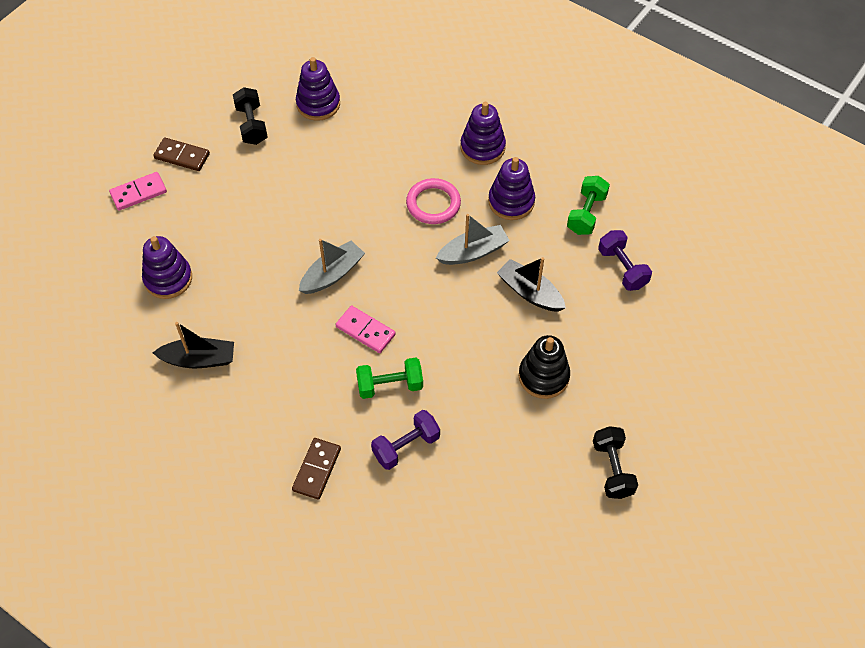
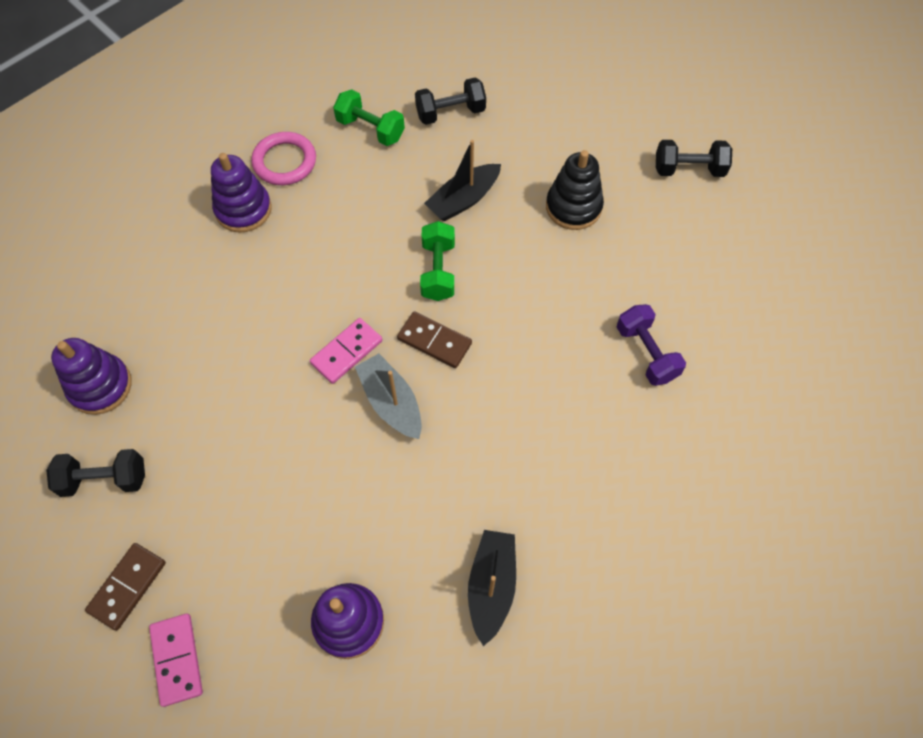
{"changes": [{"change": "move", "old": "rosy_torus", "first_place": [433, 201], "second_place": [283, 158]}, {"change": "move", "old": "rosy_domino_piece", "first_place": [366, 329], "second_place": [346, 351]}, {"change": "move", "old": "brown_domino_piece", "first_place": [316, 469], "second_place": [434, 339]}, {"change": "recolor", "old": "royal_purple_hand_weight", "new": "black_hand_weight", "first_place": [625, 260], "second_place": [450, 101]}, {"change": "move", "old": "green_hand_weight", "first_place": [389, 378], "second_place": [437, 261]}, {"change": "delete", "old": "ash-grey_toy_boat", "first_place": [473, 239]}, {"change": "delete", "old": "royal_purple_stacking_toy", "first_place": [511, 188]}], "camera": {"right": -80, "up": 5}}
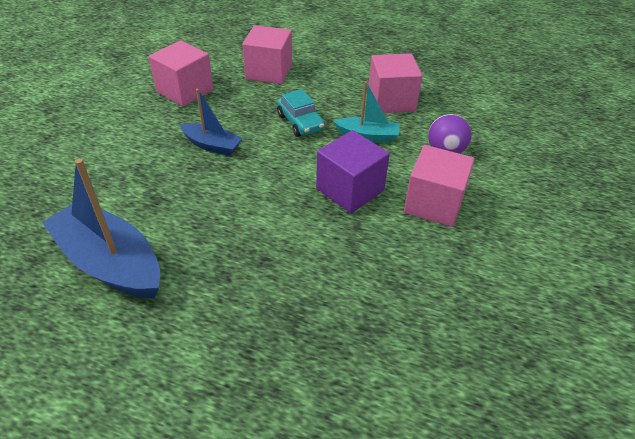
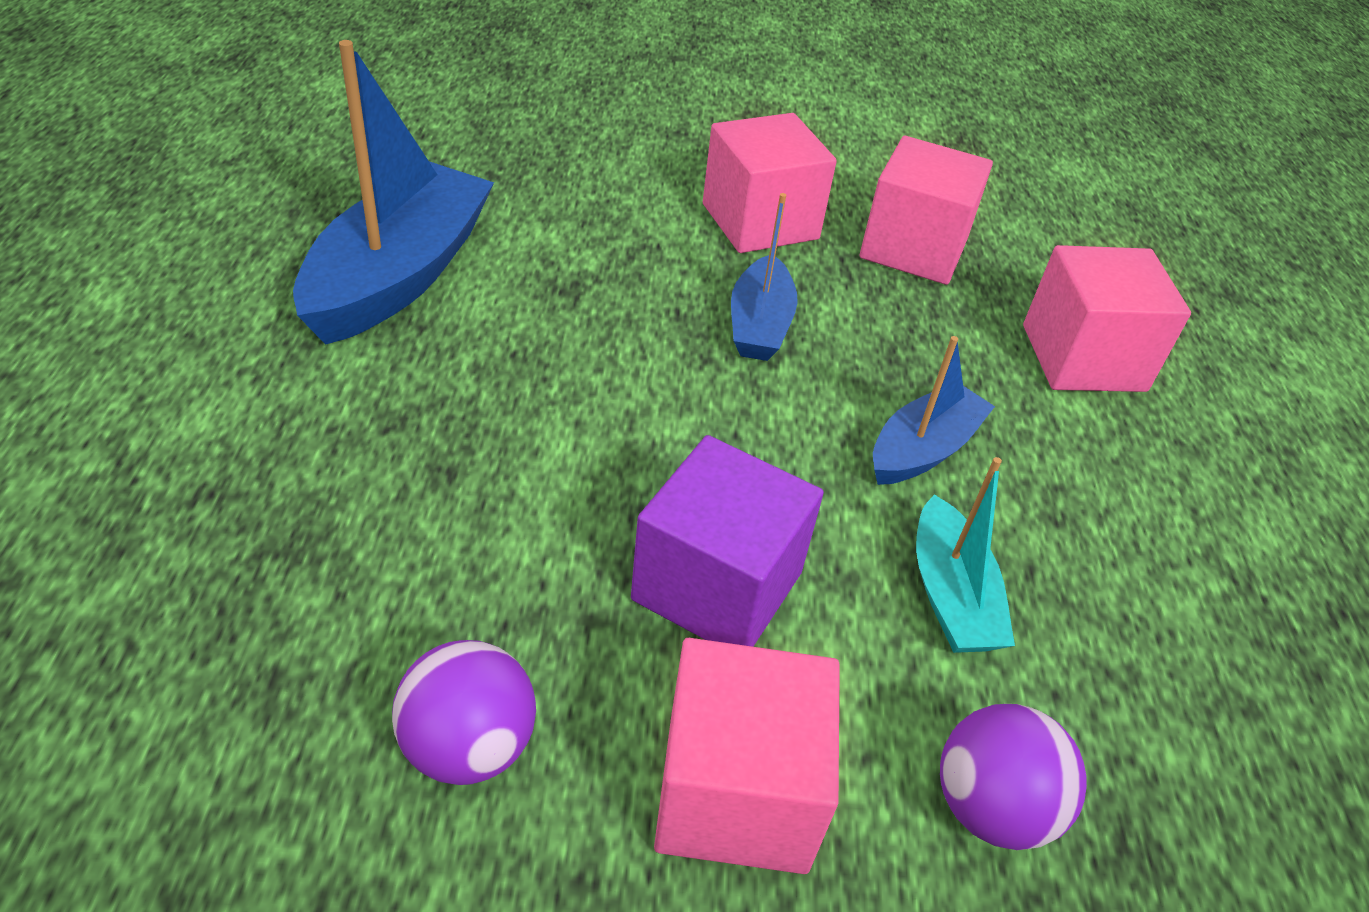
{"changes": [{"change": "insert", "new": "royal_purple_sphere", "second_place": [464, 712]}, {"change": "move", "old": "rosy_cube", "first_place": [395, 83], "second_place": [770, 183]}, {"change": "replace", "old": "teal_automobile", "new": "cobalt_toy_boat", "first_place": [301, 113], "second_place": [934, 410]}], "camera": {"right": 70, "up": 0}}
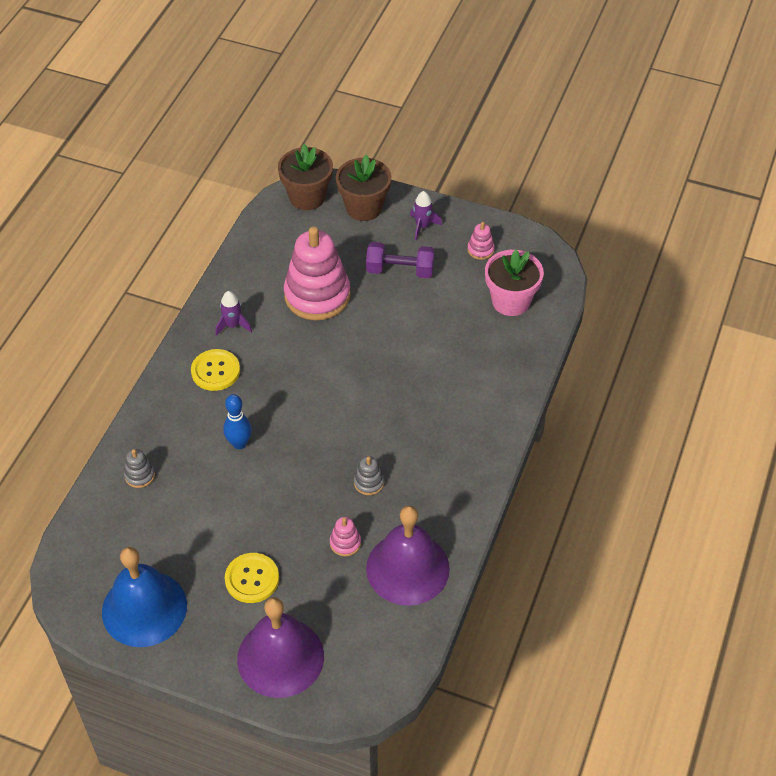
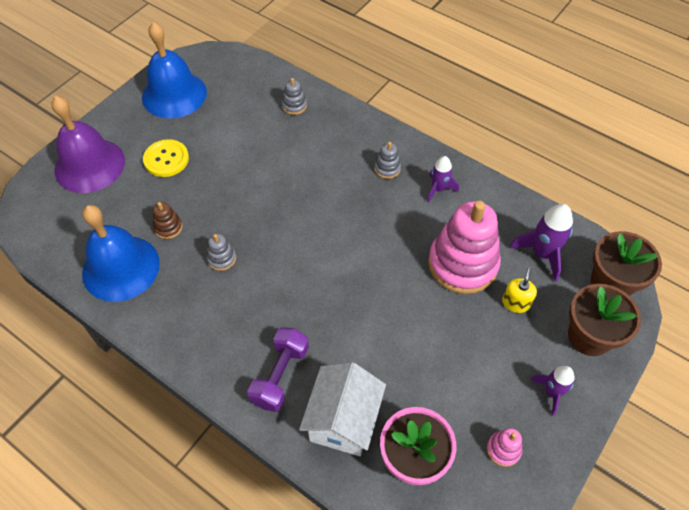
{"changes": [{"change": "recolor", "old": "royal_purple_school_bell", "new": "cobalt_school_bell", "first_place": [408, 556], "second_place": [121, 253]}, {"change": "recolor", "old": "rosy_stacking_toy", "new": "brown_stacking_toy", "first_place": [345, 537], "second_place": [168, 220]}, {"change": "move", "old": "royal_purple_hand_weight", "first_place": [400, 260], "second_place": [278, 369]}, {"change": "insert", "new": "snow-white_cottage", "second_place": [342, 409]}, {"change": "replace", "old": "bright_yellow_sewing_button", "new": "ash-grey_stacking_toy", "first_place": [215, 370], "second_place": [387, 160]}, {"change": "insert", "new": "bright_yellow_soap_dispenser", "second_place": [519, 290]}, {"change": "insert", "new": "royal_purple_spaceship", "second_place": [541, 243]}, {"change": "delete", "old": "cobalt_bowling_pin", "first_place": [237, 421]}], "camera": {"right": 105, "up": 5}}
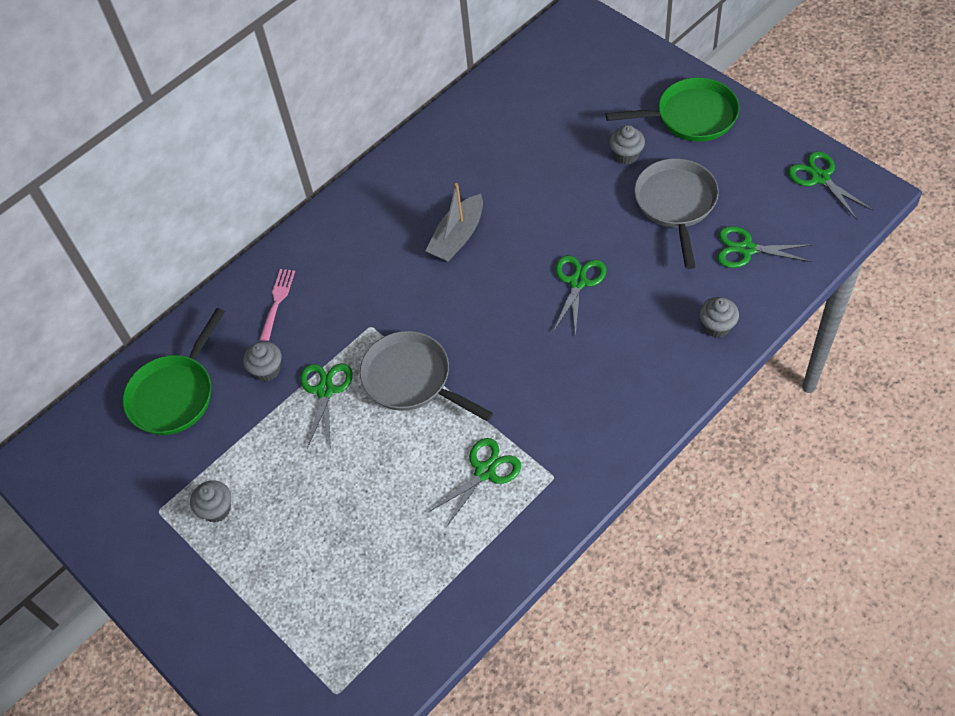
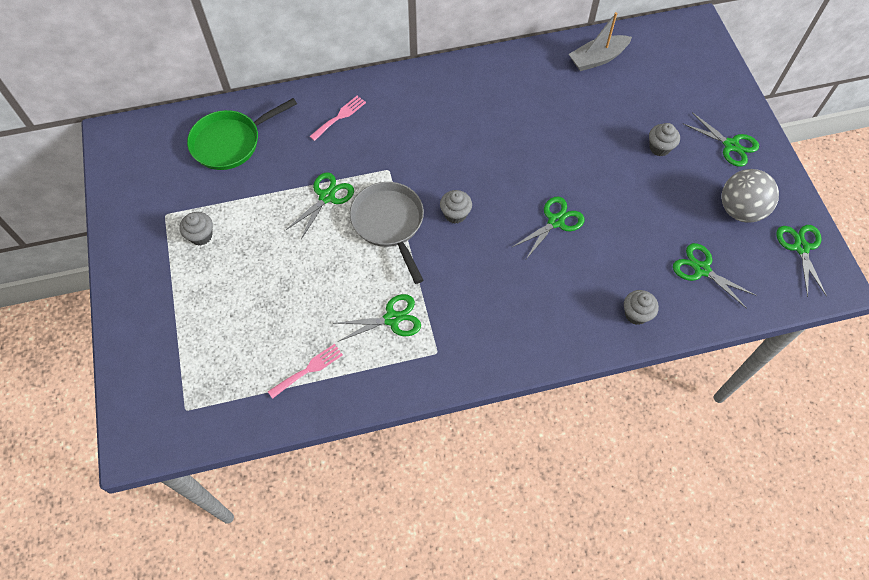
{"changes": [{"change": "insert", "new": "rosy_dinner_fork", "second_place": [305, 371]}, {"change": "move", "old": "ash-grey_cupcake", "first_place": [262, 361], "second_place": [456, 207]}, {"change": "move", "old": "ash-grey_toy_boat", "first_place": [454, 222], "second_place": [600, 41]}, {"change": "replace", "old": "green_pan", "new": "green_shears", "first_place": [672, 109], "second_place": [721, 139]}, {"change": "insert", "new": "ash-grey_sphere", "second_place": [750, 196]}, {"change": "delete", "old": "ash-grey_pan", "first_place": [676, 213]}], "camera": {"right": 25, "up": 5}}
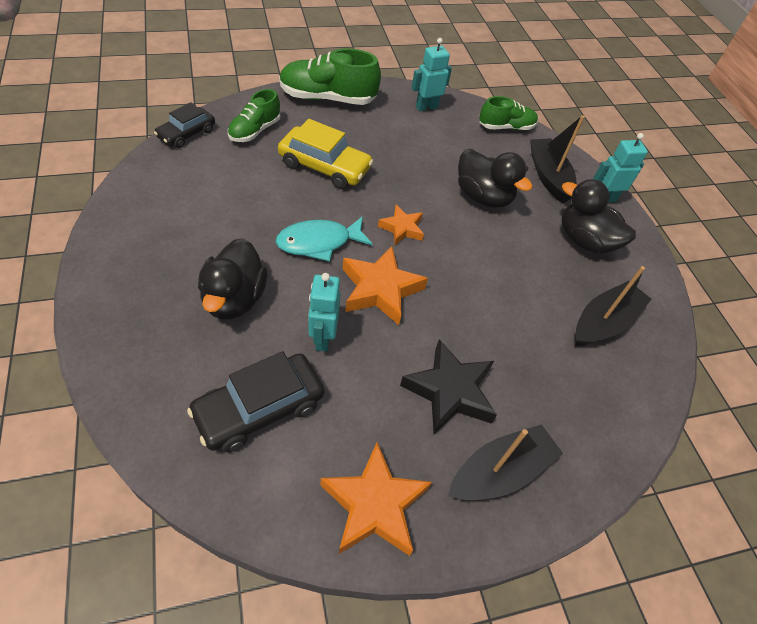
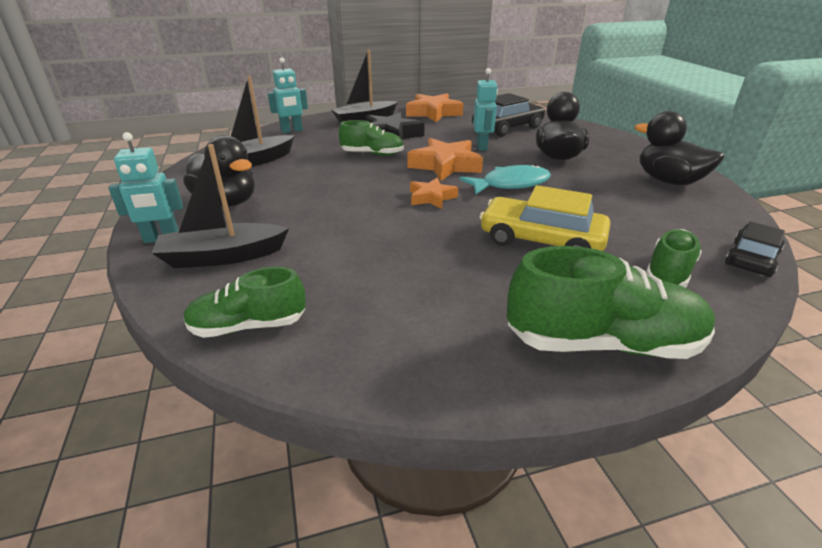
{"changes": [{"change": "rotate", "old": "black_toy_boat", "first_place": [557, 159], "second_place": [220, 206], "degrees": 90}, {"change": "move", "old": "teal_robot_figure", "first_place": [432, 74], "second_place": [288, 95]}, {"change": "insert", "new": "green_lace-up_shoe", "second_place": [371, 138]}, {"change": "move", "old": "black_rubber_duck", "first_place": [495, 178], "second_place": [679, 148]}], "camera": {"right": -175, "up": -20}}
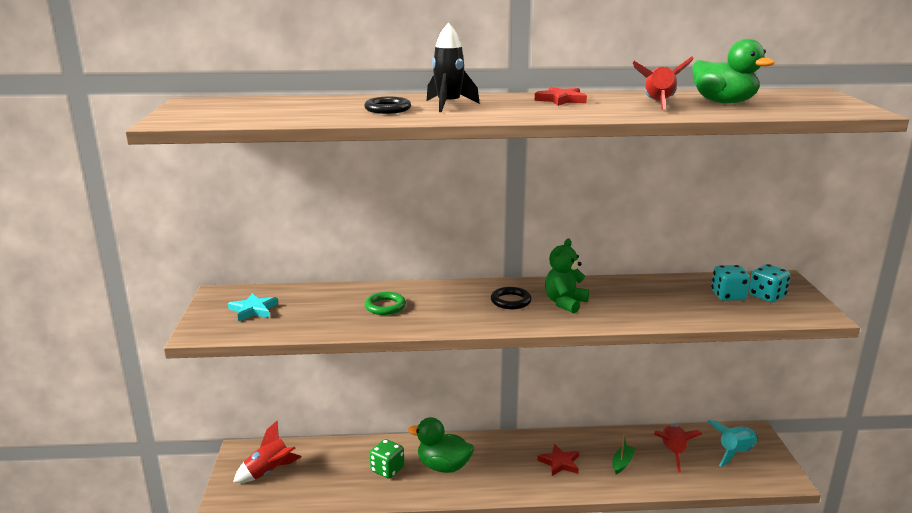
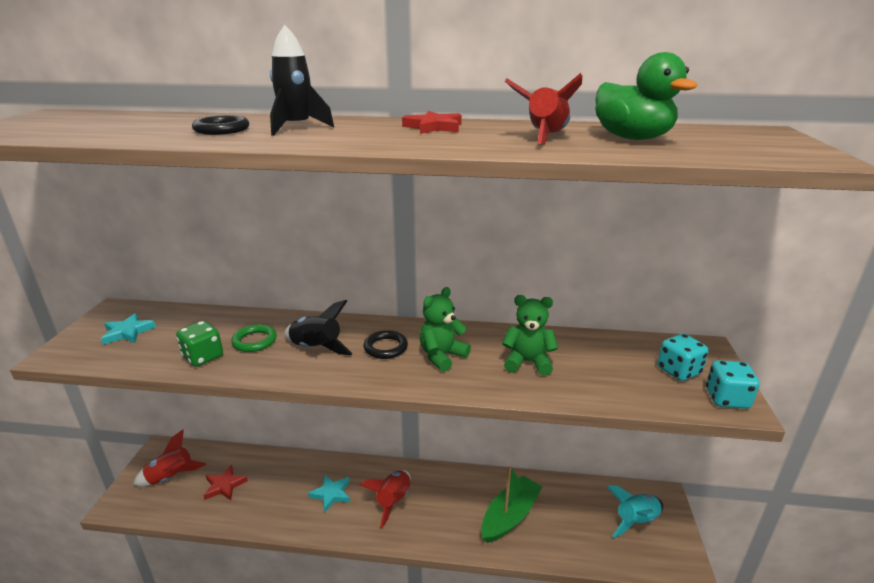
{"changes": [{"change": "move", "old": "green_game_die", "first_place": [387, 459], "second_place": [199, 344]}, {"change": "move", "old": "red_star", "first_place": [558, 460], "second_place": [225, 482]}, {"change": "insert", "new": "black_spaceship", "second_place": [318, 327]}, {"change": "replace", "old": "green_rubber_duck", "new": "teal_star", "first_place": [441, 445], "second_place": [329, 494]}, {"change": "move", "old": "red_spaceship", "first_place": [678, 448], "second_place": [385, 499]}, {"change": "resize", "old": "green_toy_boat", "first_place": [623, 454], "second_place": [511, 504], "factor": 1.95}, {"change": "insert", "new": "green_teddy", "second_place": [530, 335]}, {"change": "move", "old": "teal_game_die", "first_place": [730, 283], "second_place": [733, 384]}], "camera": {"right": 10, "up": 5}}
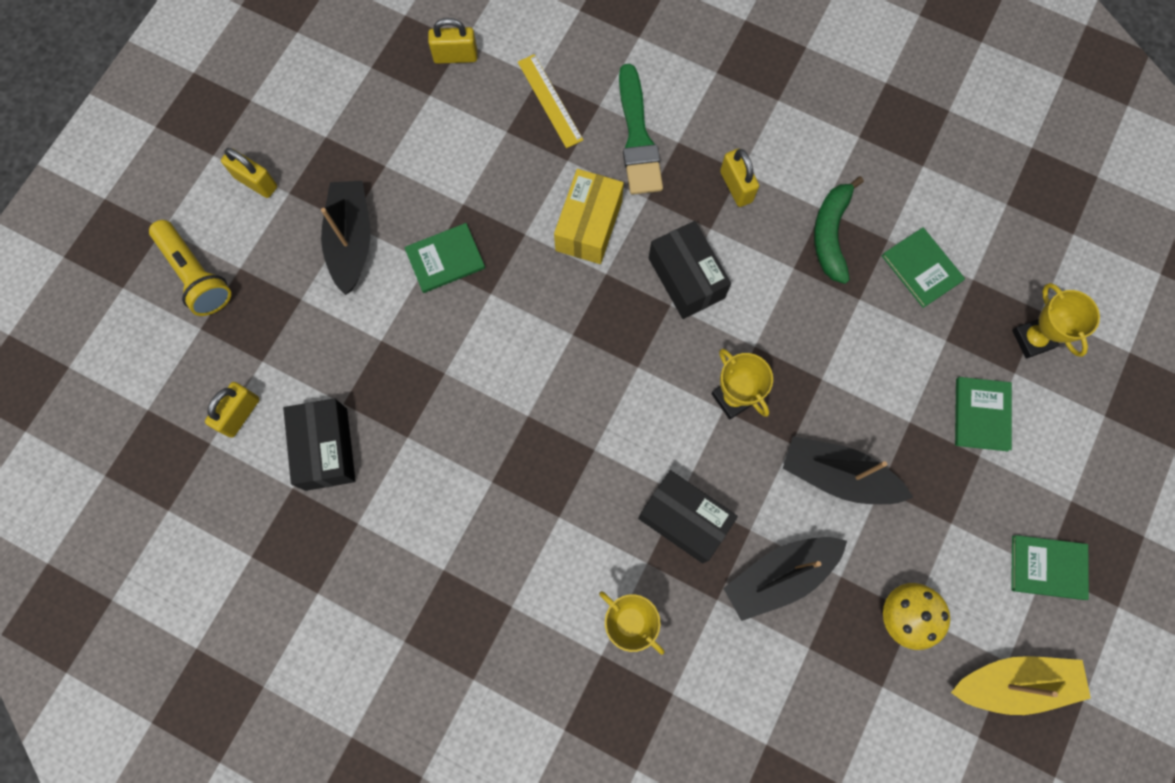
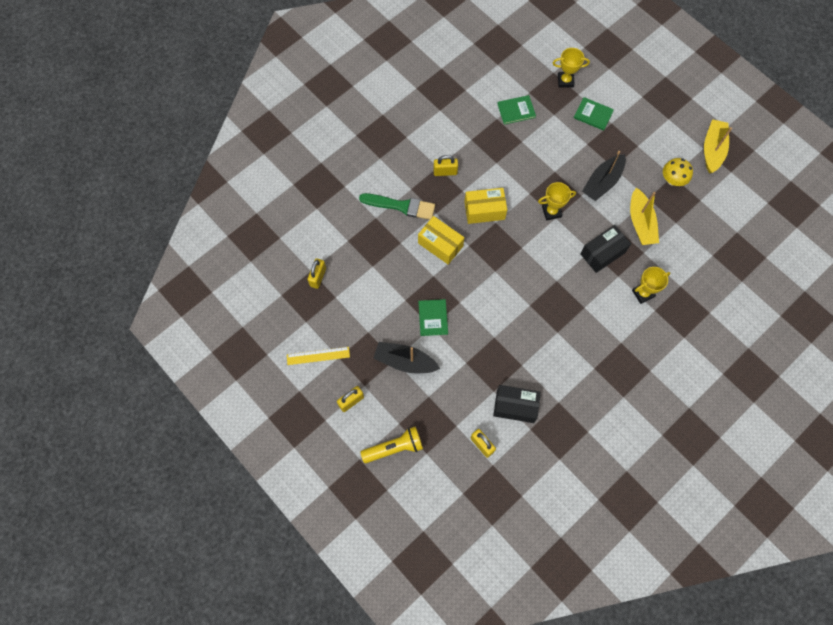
{"changes": [{"change": "move", "old": "bright_yellow_measuring_stick", "first_place": [550, 101], "second_place": [318, 356]}, {"change": "recolor", "old": "black_package", "new": "bright_yellow_package", "first_place": [690, 270], "second_place": [485, 206]}, {"change": "recolor", "old": "black_toy_boat", "new": "bright_yellow_toy_boat", "first_place": [785, 579], "second_place": [644, 216]}, {"change": "delete", "old": "green_toy_banana", "first_place": [839, 230]}, {"change": "delete", "old": "green_book", "first_place": [1050, 567]}], "camera": {"right": -70, "up": -5}}
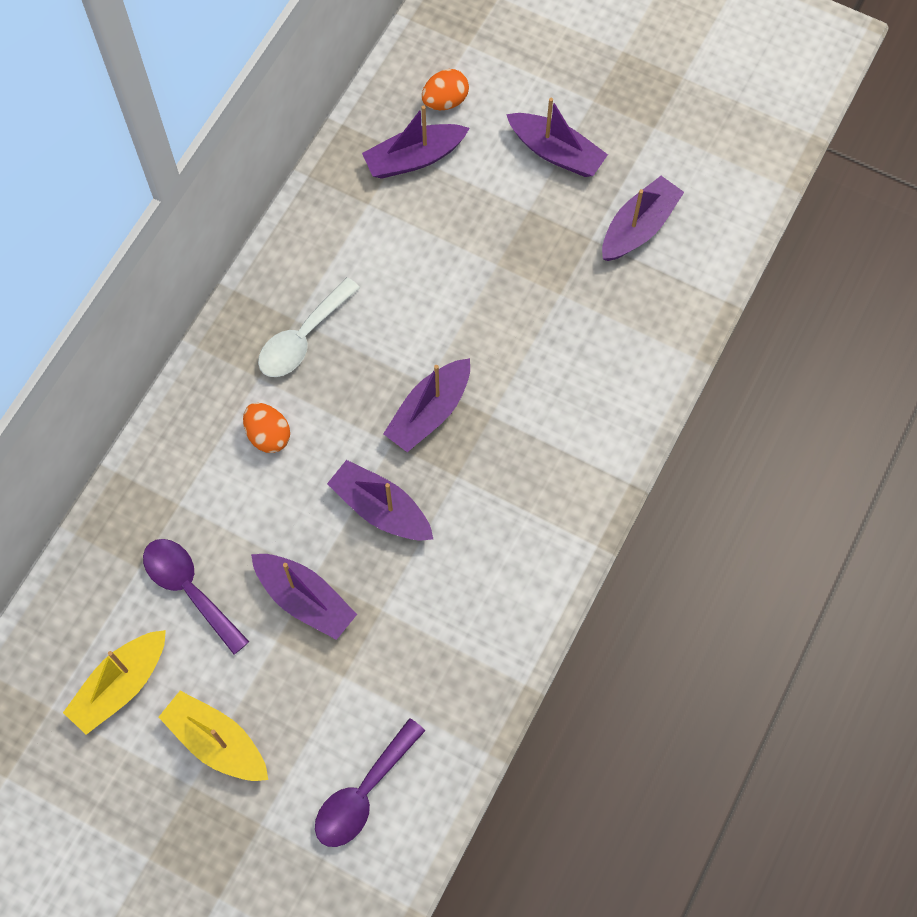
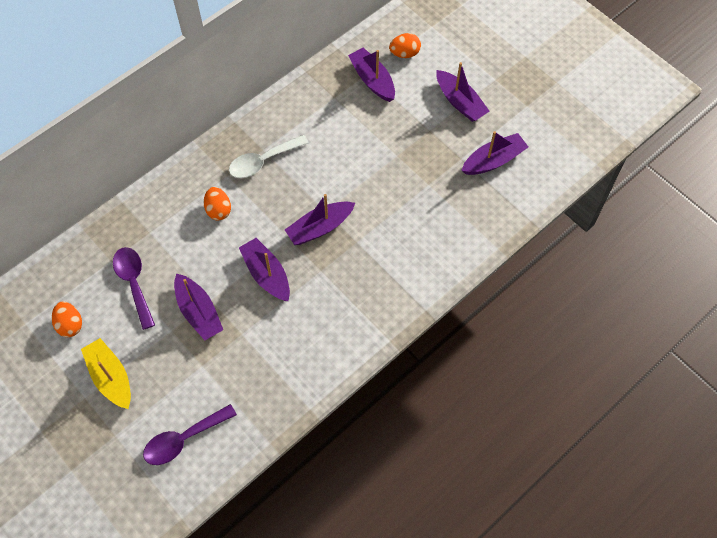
{"changes": [{"change": "replace", "old": "bright_yellow_toy_boat", "new": "orange-coloured_toy_egg", "first_place": [114, 682], "second_place": [67, 319]}, {"change": "rotate", "old": "royal_purple_toy_boat", "first_place": [416, 142], "second_place": [371, 75], "degrees": 60}], "camera": {"right": 20, "up": -5}}
